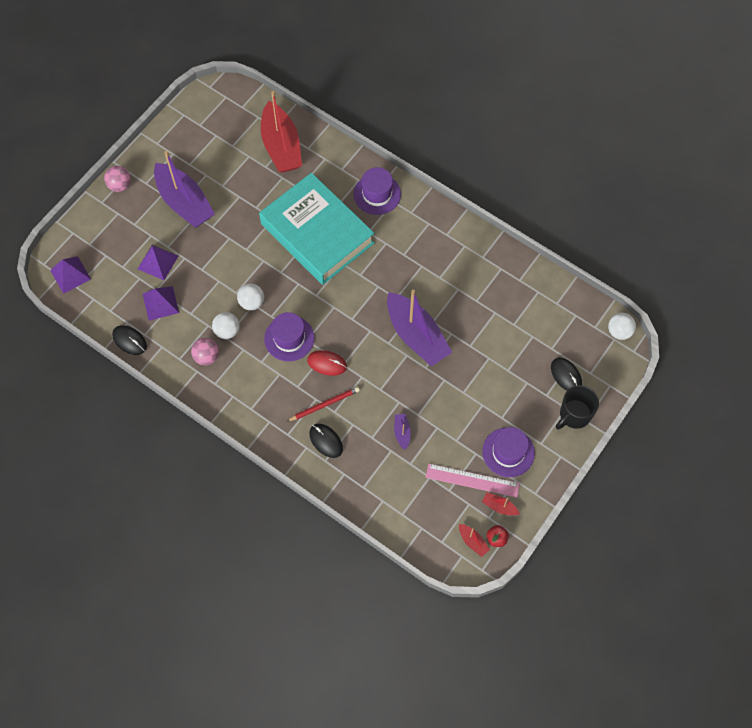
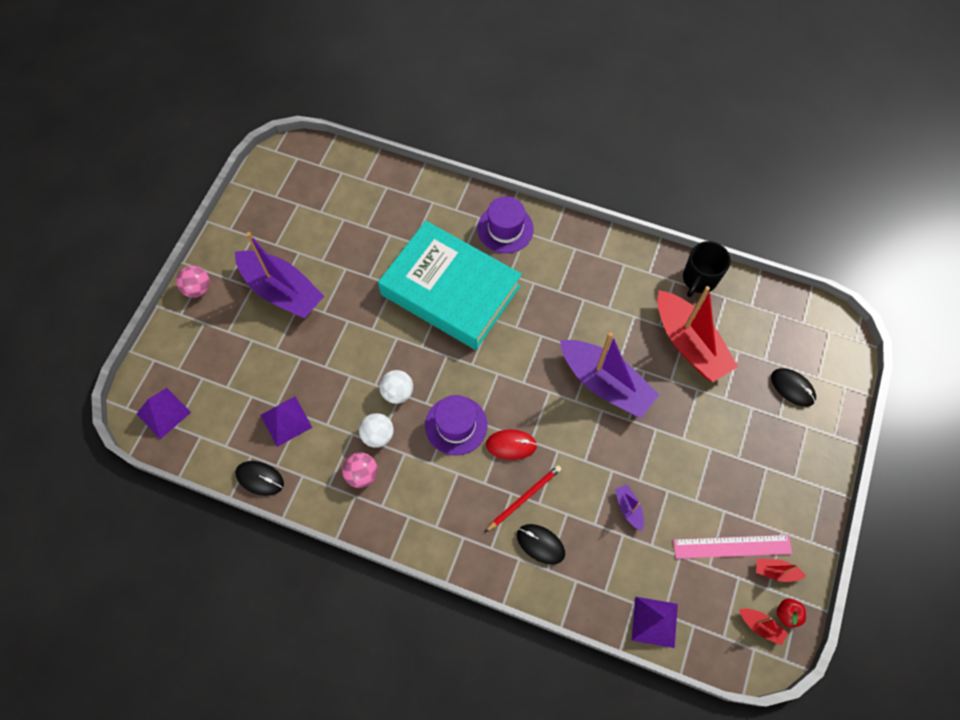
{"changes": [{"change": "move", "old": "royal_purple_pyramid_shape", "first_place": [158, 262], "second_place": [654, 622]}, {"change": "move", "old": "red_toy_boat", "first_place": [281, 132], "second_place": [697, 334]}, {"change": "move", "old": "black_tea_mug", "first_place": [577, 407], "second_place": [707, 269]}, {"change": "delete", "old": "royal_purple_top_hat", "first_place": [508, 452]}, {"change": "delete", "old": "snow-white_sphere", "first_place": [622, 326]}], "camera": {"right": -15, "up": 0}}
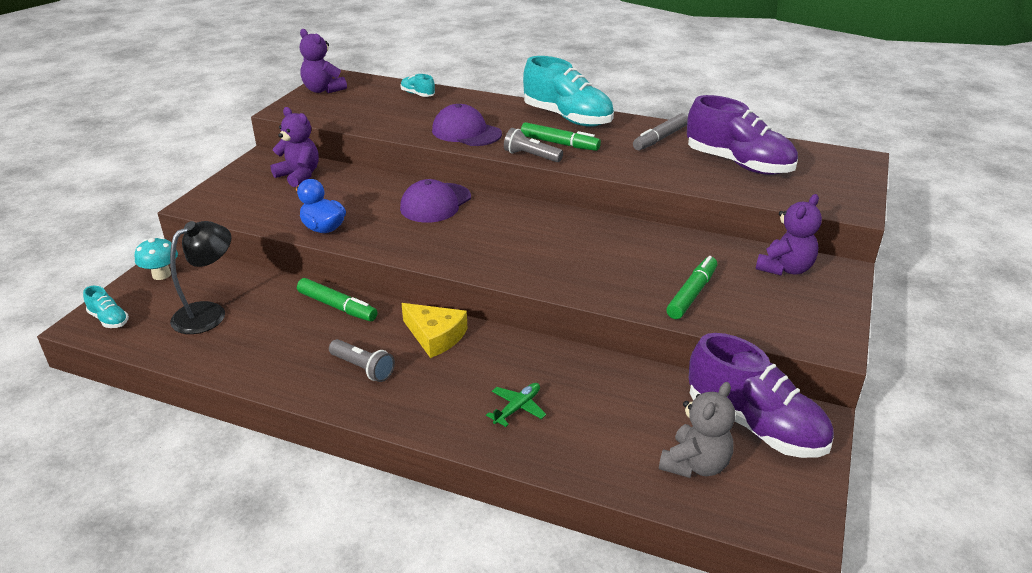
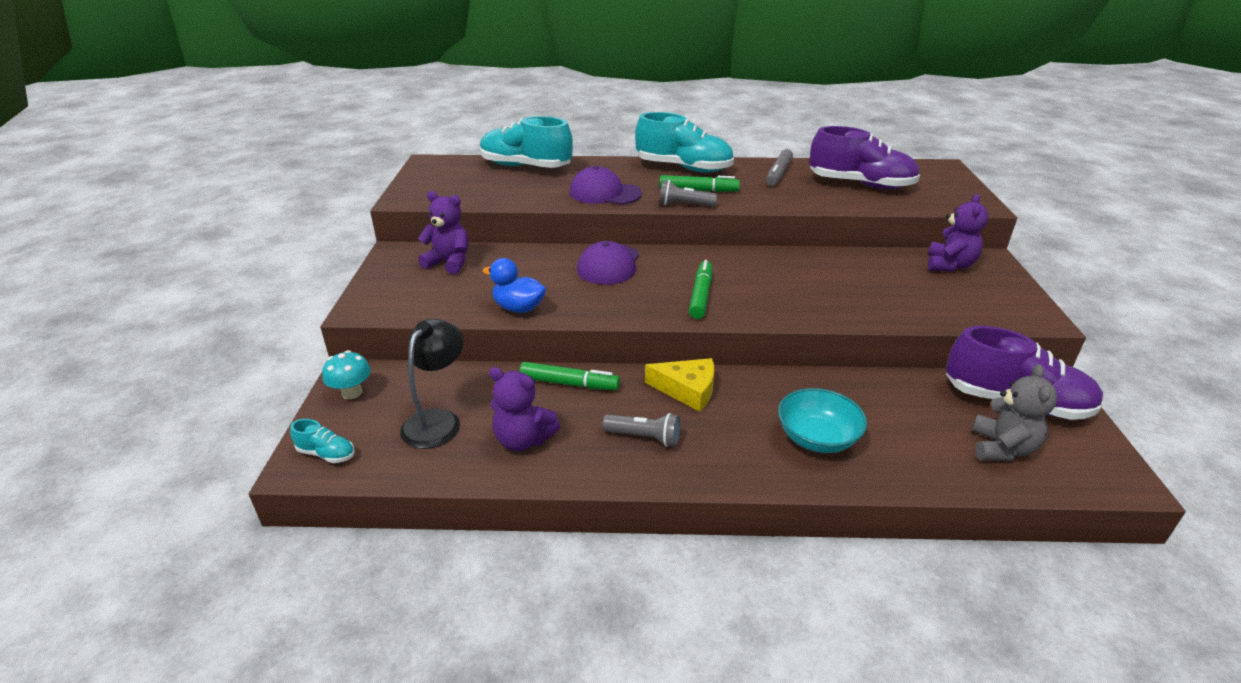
{"changes": [{"change": "resize", "old": "teal_lace-up_shoe", "first_place": [417, 85], "second_place": [526, 142], "factor": 2.28}, {"change": "move", "old": "royal_purple_teddy", "first_place": [323, 61], "second_place": [524, 409]}, {"change": "move", "old": "green_felt_pen", "first_place": [691, 287], "second_place": [700, 289]}, {"change": "replace", "old": "green_toy_plane", "new": "teal_serving_bowl", "first_place": [516, 405], "second_place": [822, 420]}], "camera": {"right": -20, "up": 0}}
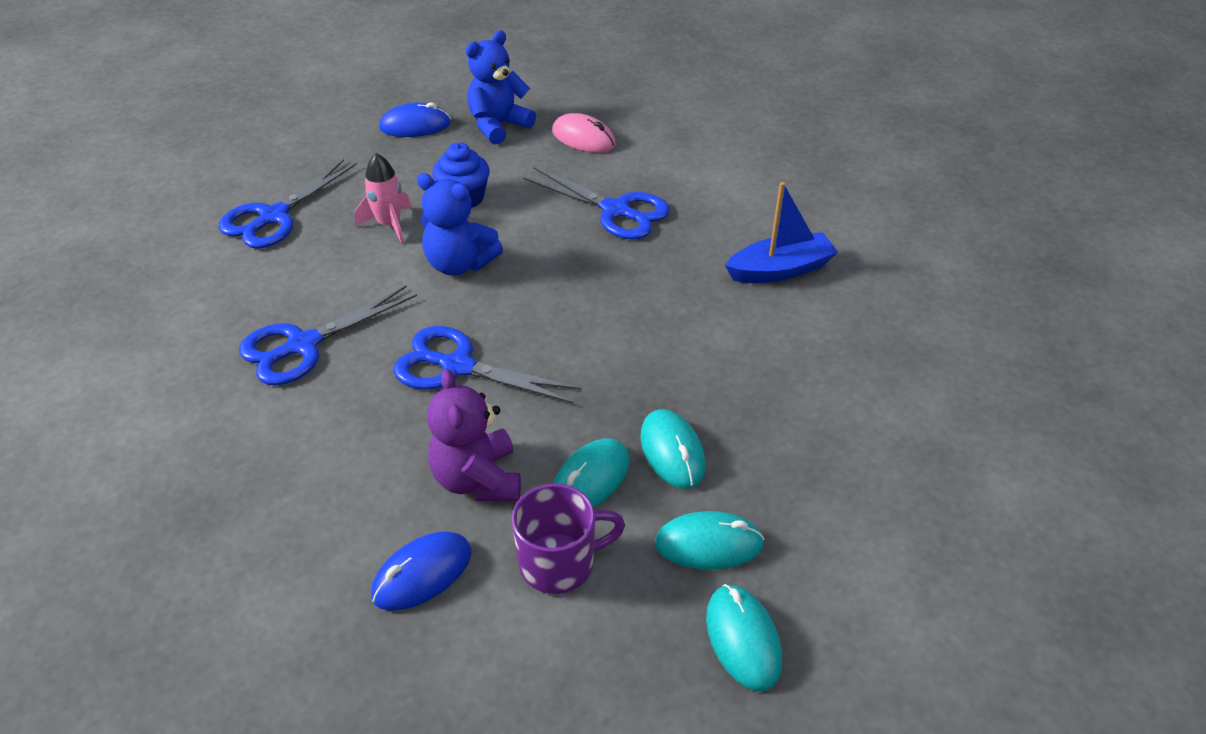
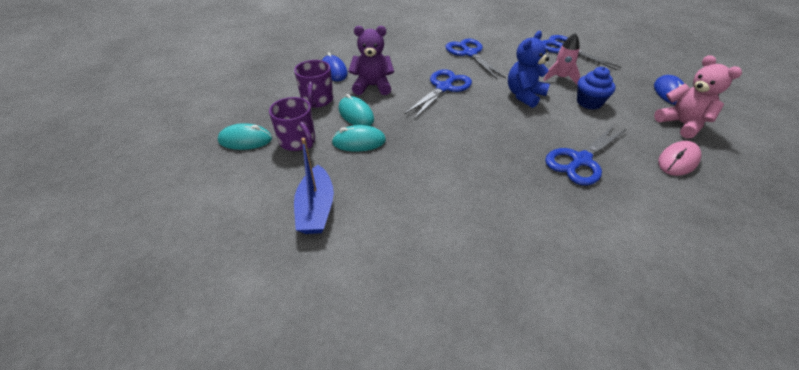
{"changes": [{"change": "replace", "old": "teal_PC_mouse", "new": "royal_purple_tea_mug", "first_place": [709, 540], "second_place": [292, 124]}, {"change": "move", "old": "cobalt_toy_boat", "first_place": [781, 232], "second_place": [314, 186]}, {"change": "recolor", "old": "cobalt_teddy", "new": "rosy_teddy", "first_place": [501, 87], "second_place": [698, 97]}], "camera": {"right": 105, "up": 0}}
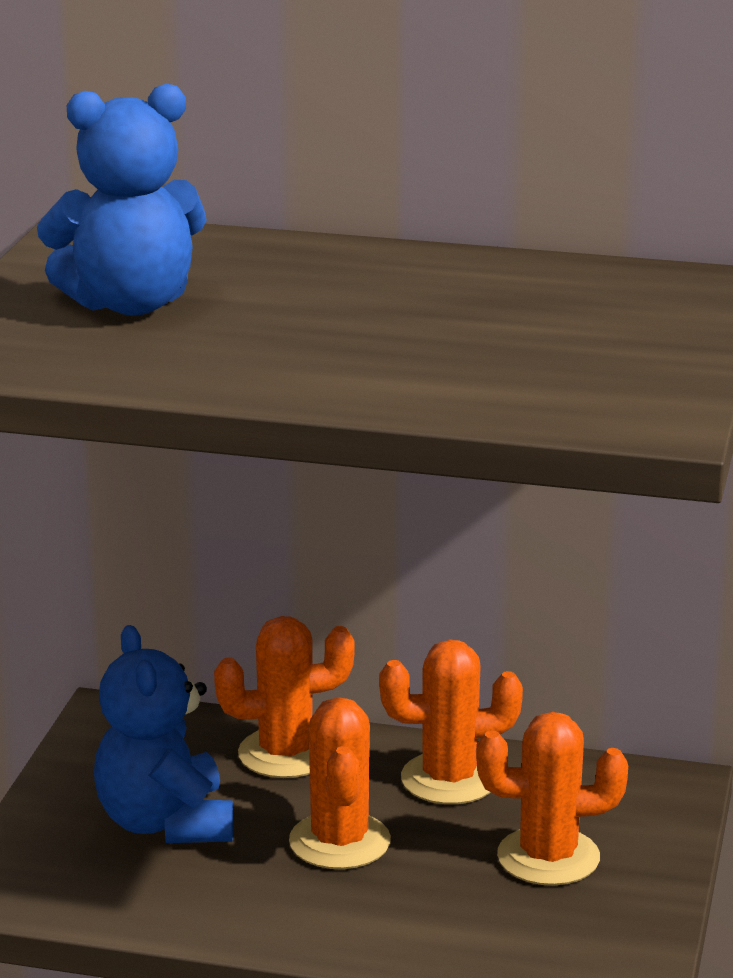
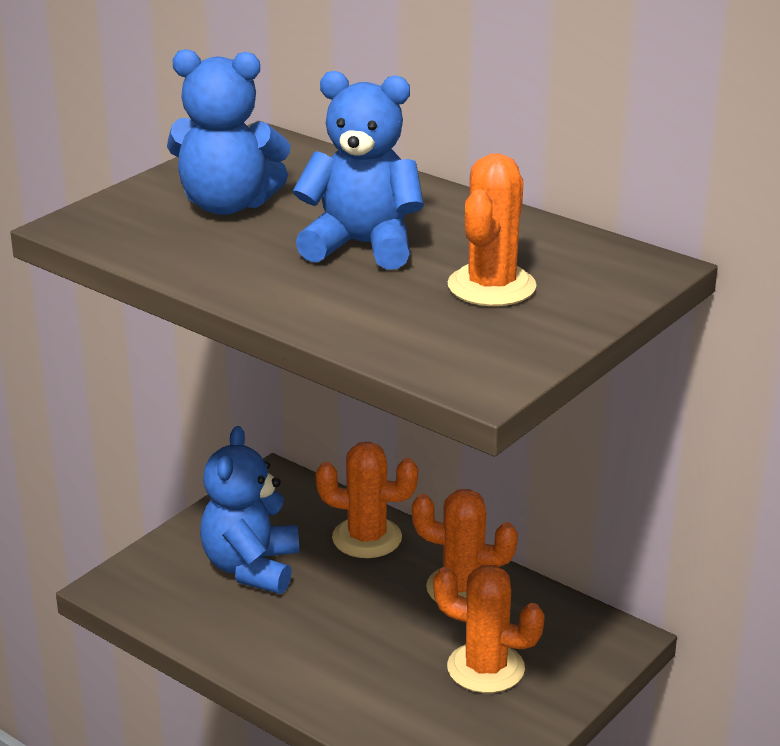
{"changes": [{"change": "insert", "new": "cobalt_teddy", "second_place": [358, 170]}, {"change": "move", "old": "orange-coloured_cactus", "first_place": [340, 783], "second_place": [492, 229]}], "camera": {"right": 25, "up": 5}}
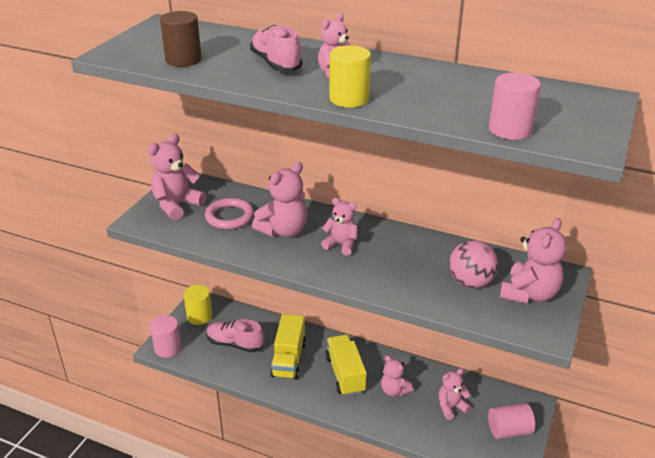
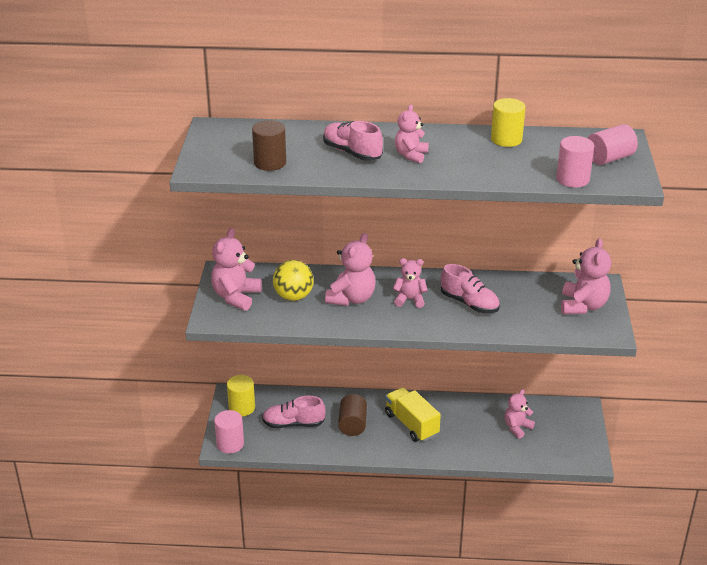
{"changes": [{"change": "replace", "old": "rosy_torus", "new": "bright_yellow_sphere", "first_place": [229, 213], "second_place": [293, 280]}, {"change": "replace", "old": "bright_yellow_lorry", "new": "brown_solid_cylinder", "first_place": [288, 347], "second_place": [352, 415]}, {"change": "insert", "new": "rosy_lace-up_shoe", "second_place": [470, 288]}, {"change": "move", "old": "bright_yellow_solid_cylinder", "first_place": [350, 76], "second_place": [508, 122]}, {"change": "move", "old": "rosy_solid_cylinder", "first_place": [511, 421], "second_place": [613, 144]}, {"change": "delete", "old": "rosy_teddy", "first_place": [397, 375]}, {"change": "delete", "old": "rosy_sphere", "first_place": [473, 264]}], "camera": {"right": -20, "up": 0}}
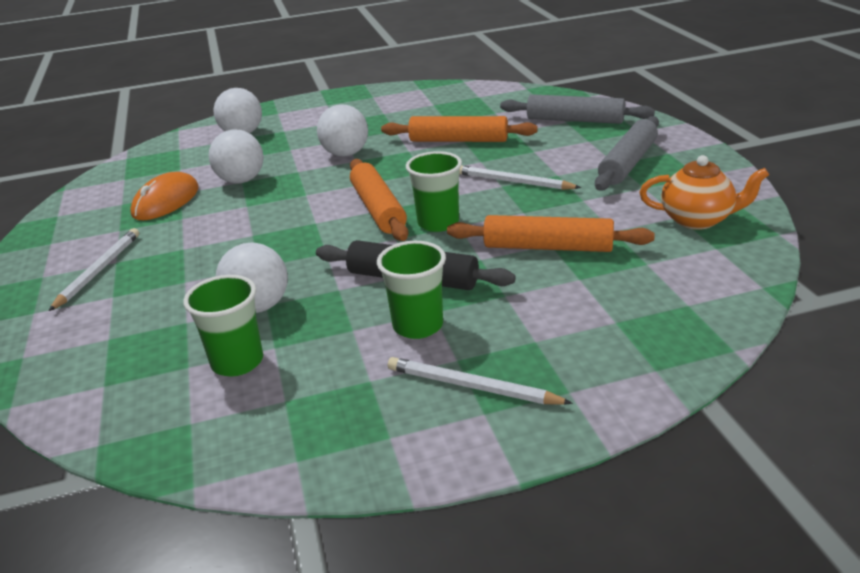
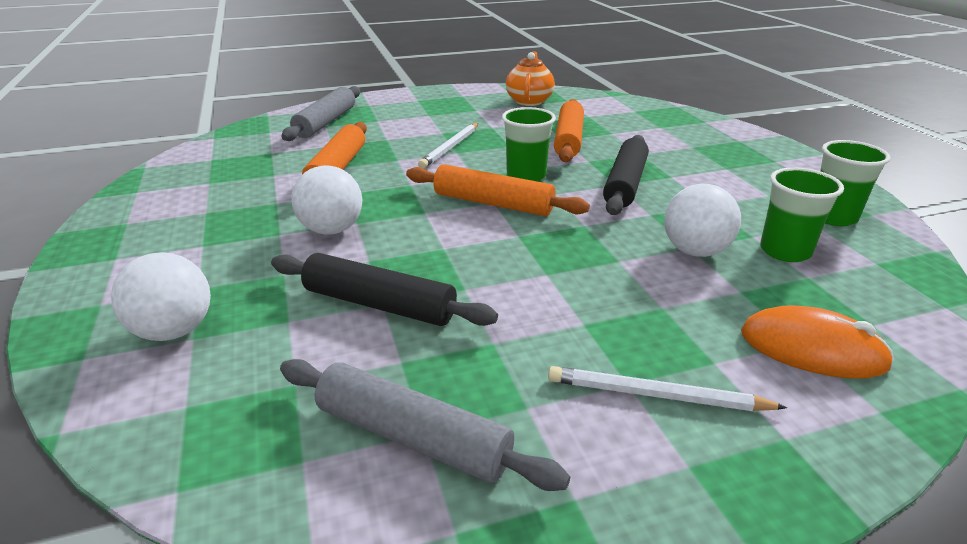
{"changes": [{"change": "replace", "old": "snow-white_sphere", "new": "black_pastry_roller", "first_place": [236, 156], "second_place": [384, 289]}, {"change": "move", "old": "ash-grey_pastry_roller", "first_place": [627, 153], "second_place": [425, 425]}, {"change": "rotate", "old": "orange-coloured_pastry_roller", "first_place": [379, 200], "second_place": [498, 190], "degrees": 45}, {"change": "move", "old": "orange-coloured_PC_mouse", "first_place": [164, 196], "second_place": [817, 342]}, {"change": "move", "old": "green_beaker", "first_place": [411, 290], "second_place": [855, 183]}, {"change": "delete", "old": "snow-white_pencil", "first_place": [480, 381]}], "camera": {"right": -95, "up": 0}}
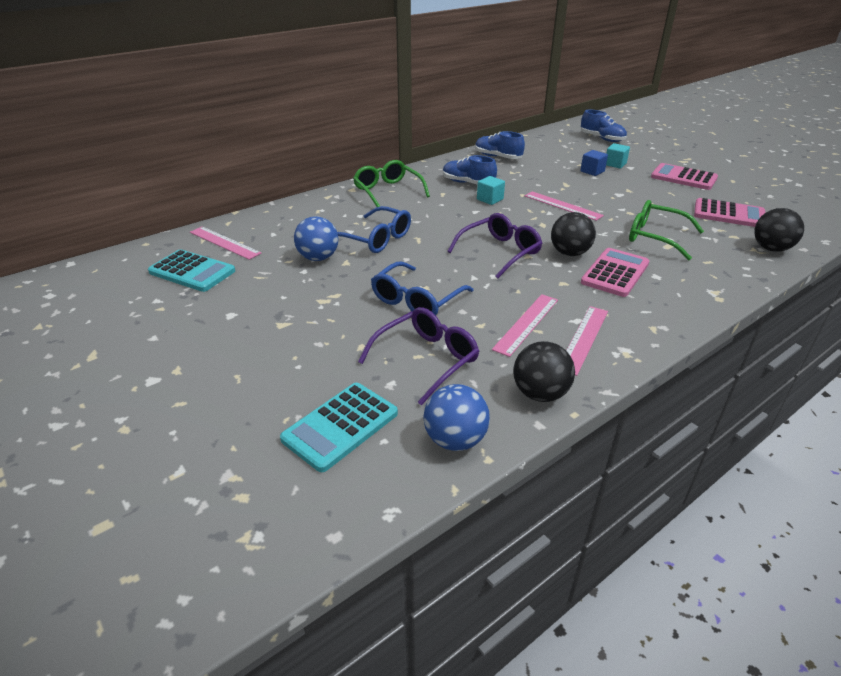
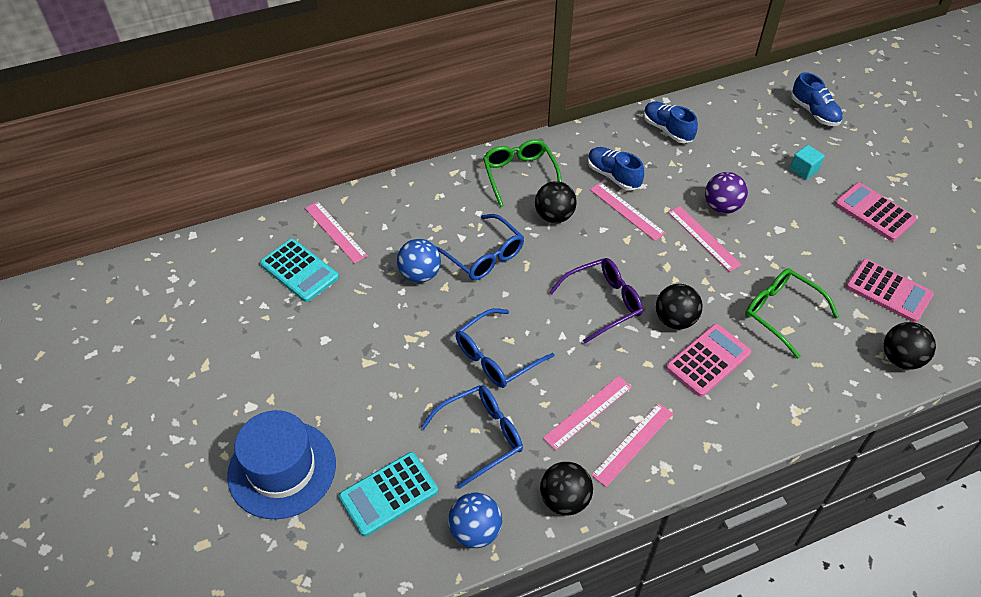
{"changes": [{"change": "insert", "new": "cobalt_top_hat", "second_place": [281, 464]}, {"change": "recolor", "old": "royal_purple_eyeglasses", "new": "cobalt_eyeglasses", "first_place": [418, 356], "second_place": [472, 437]}, {"change": "insert", "new": "black_sphere", "second_place": [556, 202]}, {"change": "replace", "old": "teal_cube", "new": "rosy_measuring_stick", "first_place": [491, 190], "second_place": [628, 211]}, {"change": "insert", "new": "royal_purple_sphere", "second_place": [726, 193]}, {"change": "delete", "old": "cobalt_cube", "first_place": [594, 163]}], "camera": {"right": 15, "up": 15}}
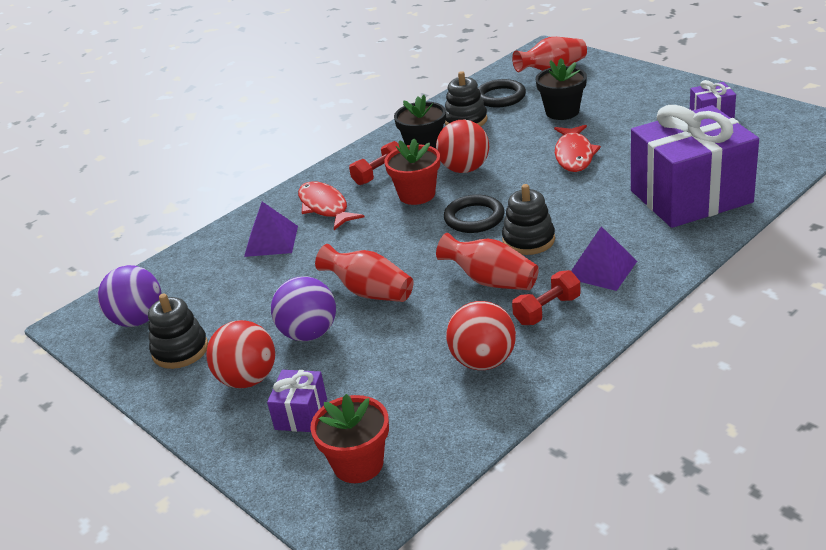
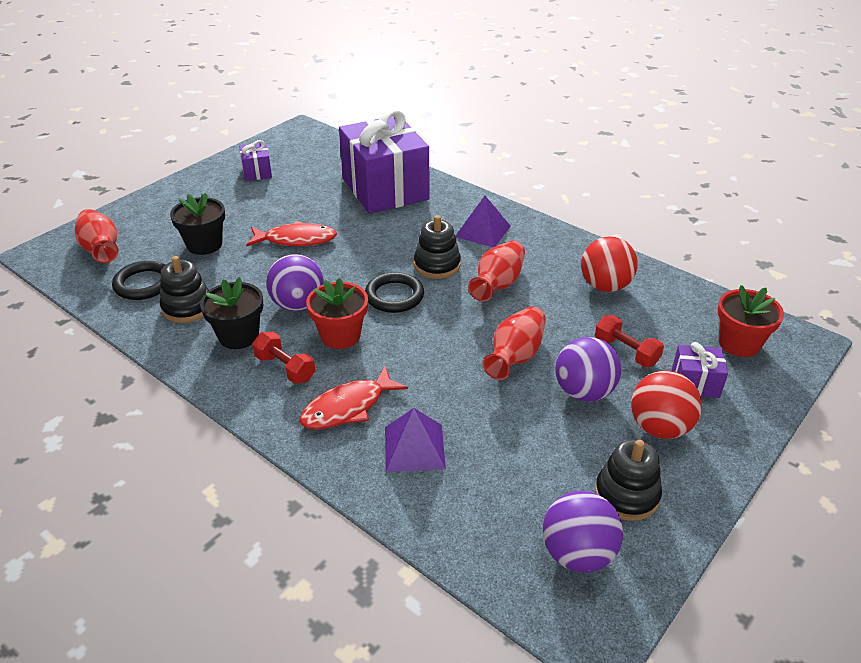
{"changes": [{"change": "recolor", "old": "red_sphere", "new": "royal_purple_sphere", "first_place": [462, 146], "second_place": [295, 282]}, {"change": "move", "old": "red_hand_weight", "first_place": [546, 297], "second_place": [629, 341]}], "camera": {"right": -100, "up": 5}}
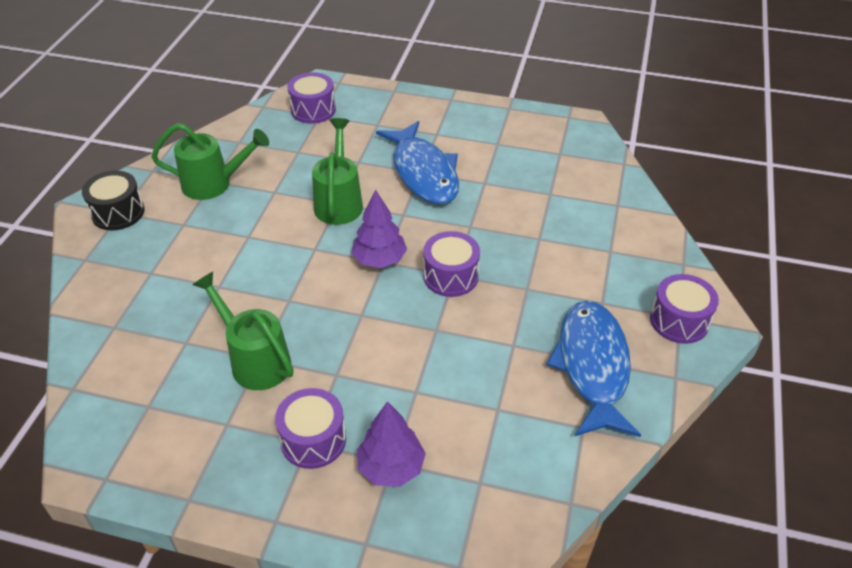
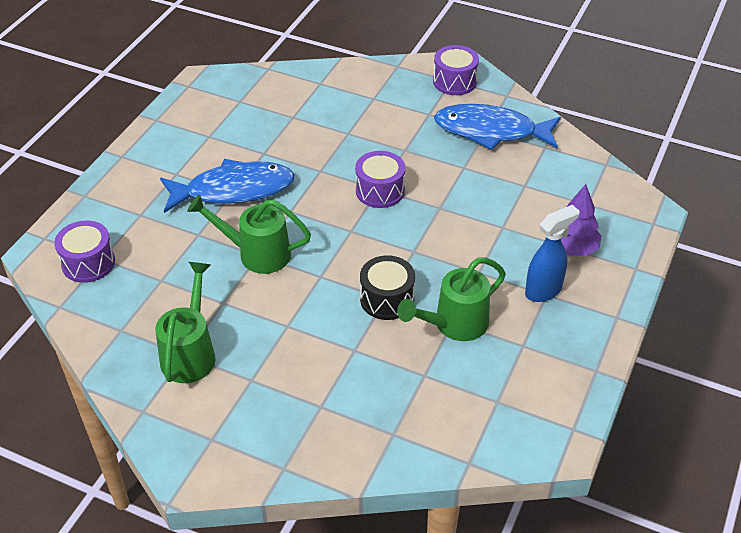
{"changes": [{"change": "move", "old": "black_snare_drum", "first_place": [113, 200], "second_place": [387, 287]}, {"change": "replace", "old": "royal_purple_snare_drum", "new": "cobalt_sprayer", "first_place": [310, 428], "second_place": [552, 253]}, {"change": "delete", "old": "royal_purple_toy_tree", "first_place": [379, 229]}], "camera": {"right": -80, "up": 0}}
